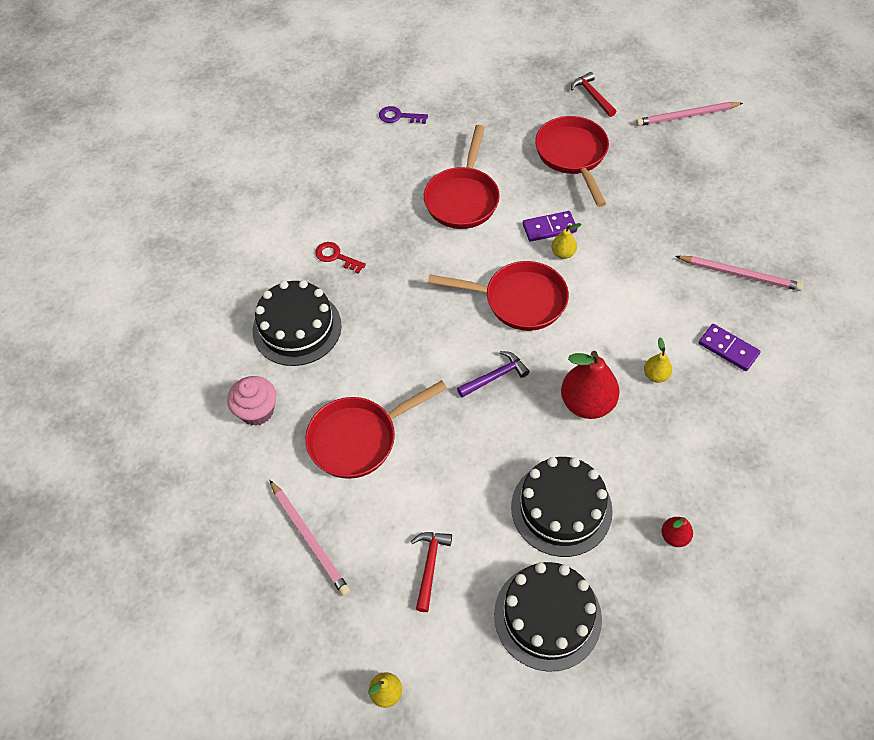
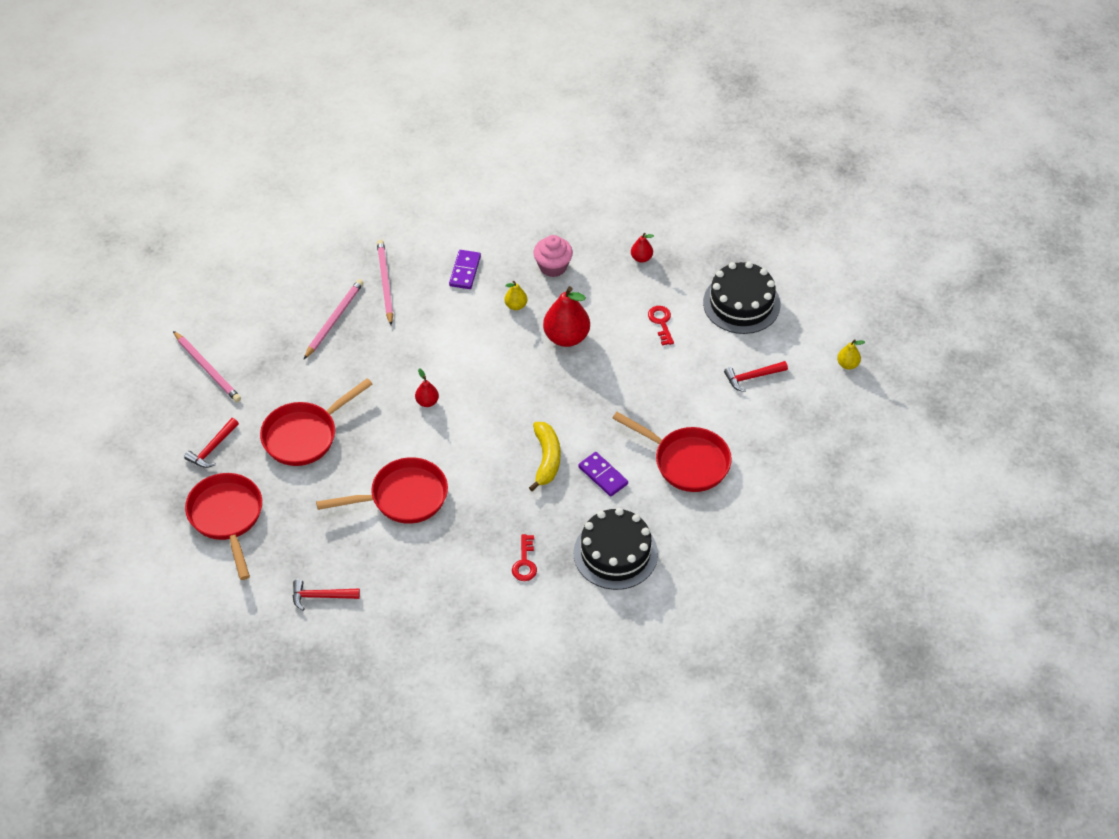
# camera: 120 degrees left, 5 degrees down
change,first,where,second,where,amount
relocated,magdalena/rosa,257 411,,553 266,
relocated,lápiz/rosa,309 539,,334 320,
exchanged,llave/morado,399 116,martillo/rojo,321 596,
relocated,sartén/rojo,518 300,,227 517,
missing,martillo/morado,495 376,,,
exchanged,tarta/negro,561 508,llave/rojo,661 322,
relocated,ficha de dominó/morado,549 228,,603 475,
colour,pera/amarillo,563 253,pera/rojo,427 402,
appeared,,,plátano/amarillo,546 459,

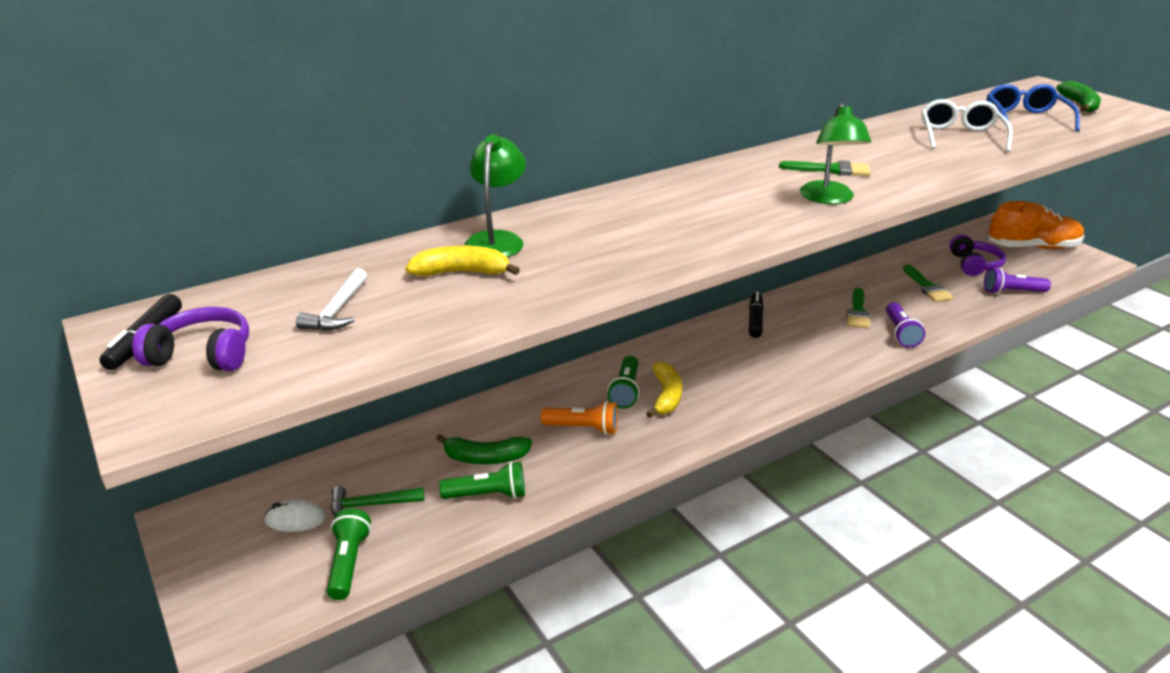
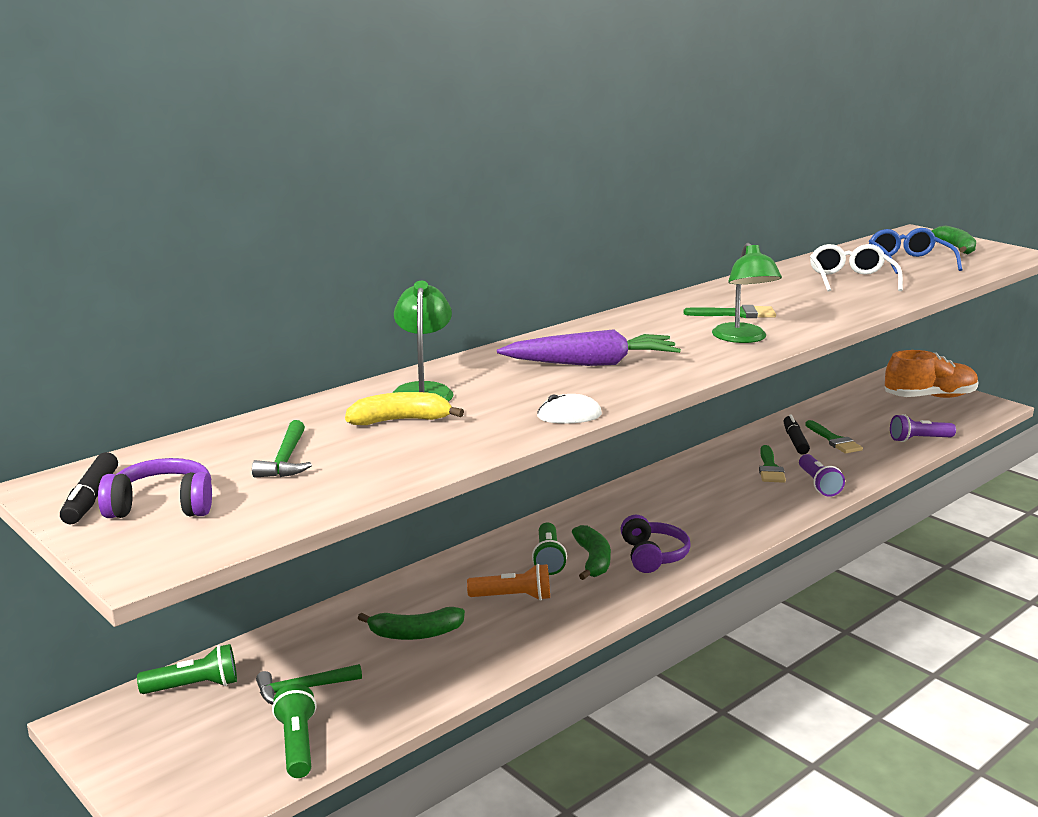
# camera: 10 degrees left, 10 degrees down
change,first,where,second,where,amount
relocated,ratón/blanco,296 519,,569 415,
colour,martillo/blanco,337 310,martillo/verde,286 460,
relocated,lámpara de mano/verde,488 495,,194 686,
colour,plátano/amarillo,666 396,plátano/verde,593 560,
relocated,rotulador/negro,755 320,,795 441,
relocated,auriculares/morado,974 265,,652 555,
appeared,,,zanahoria/morado,591 363,

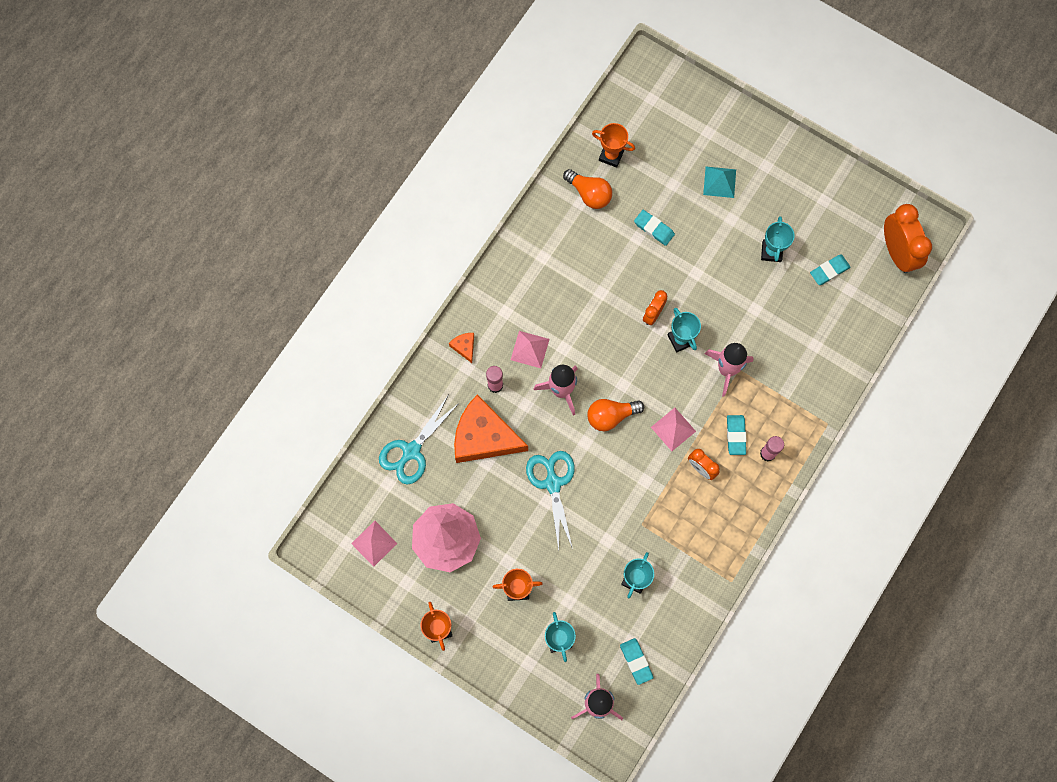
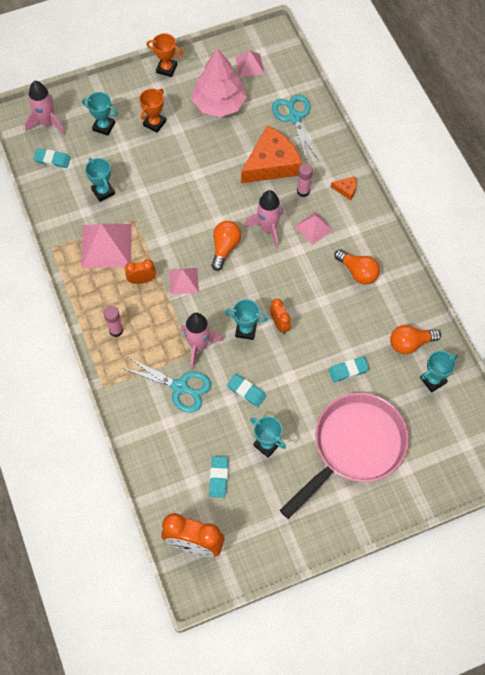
# camera: 125 degrees right, 10 degrees down
change,first,where,second,where,amount
relocated,tijeras/turquesa,553 483,,180 387,
colour,trofeo/naranja,611 156,trofeo/turquesa,433 380,
exchanged,pirámide/turquesa,719 182,sartén/rosa,354 447,
relocated,goma de borrar/turquesa,736 435,,246 391,
appeared,,,pirámide/rosa,106 245,
appeared,,,bombilla/naranja,358 272,

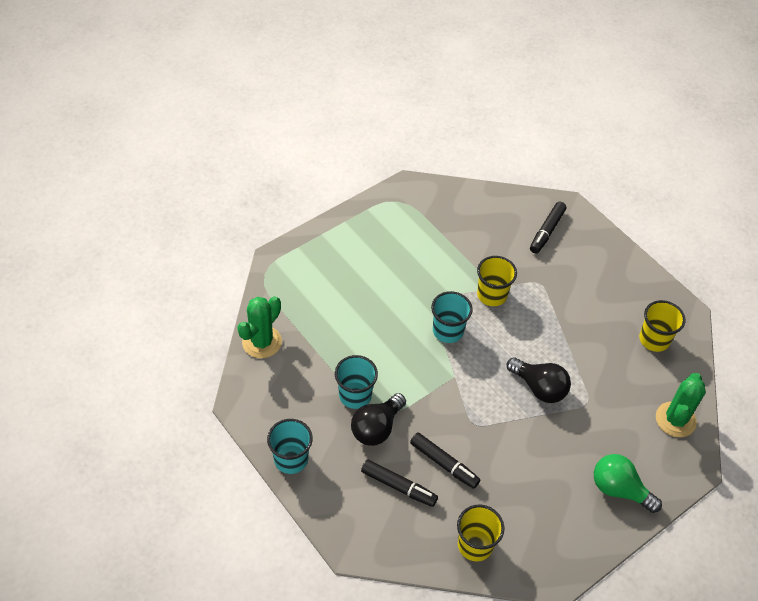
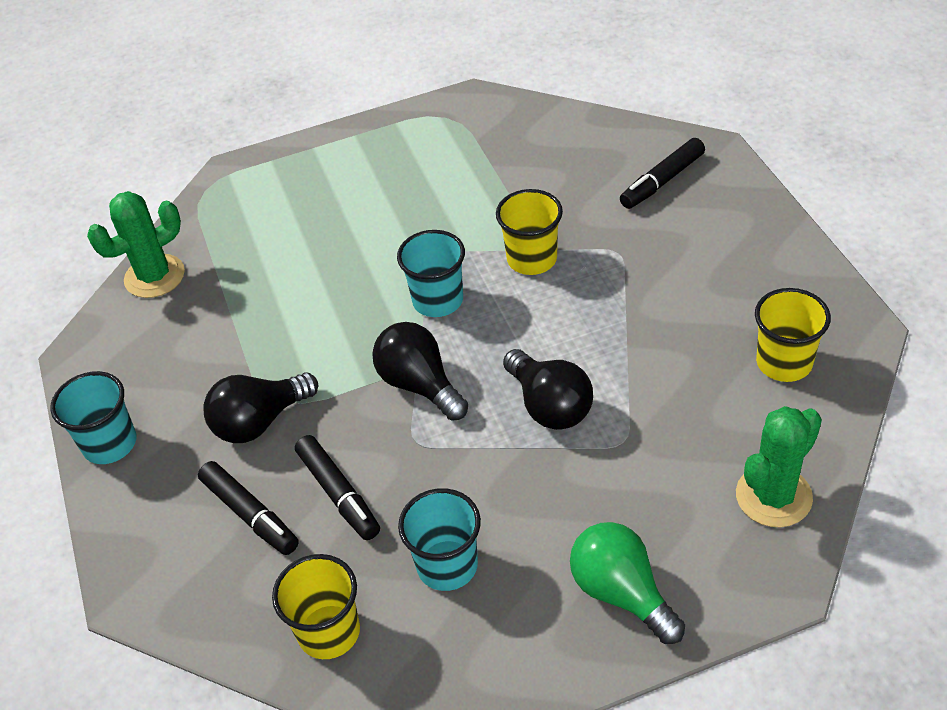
# camera: 25 degrees right, 5 degrees down
change,first,where,second,where,amount
relocated,vaso/turquesa,355 395,,447 565,
appeared,,,bombilla/negro,420 385,

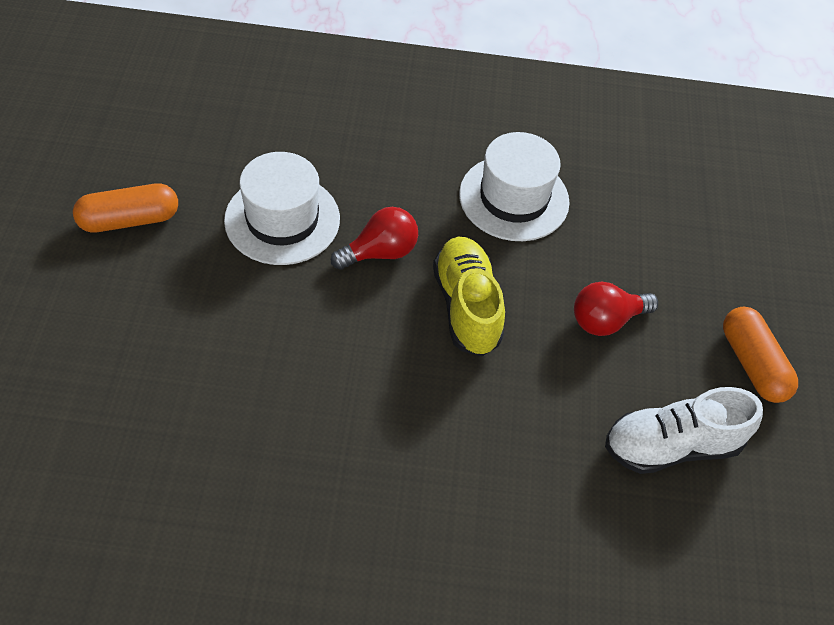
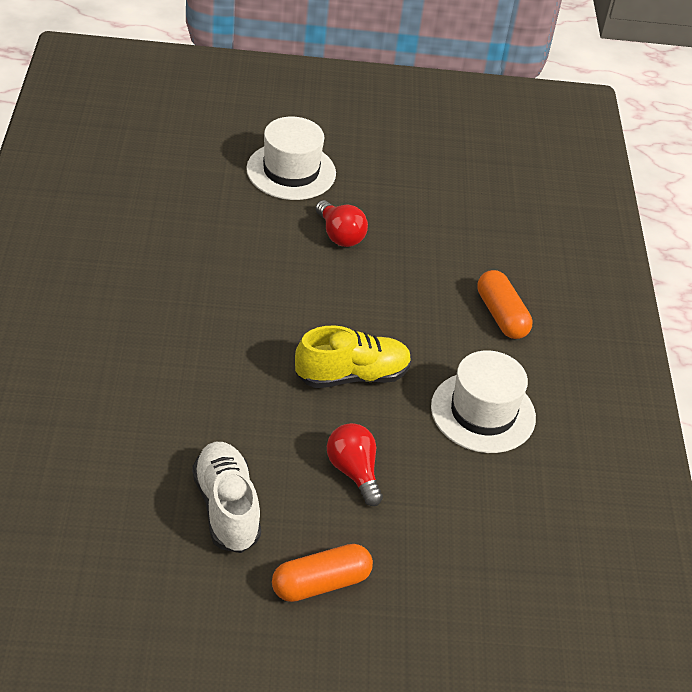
# camera: 85 degrees right, 10 degrees down
change,first,where,second,where,amount
relocated,cápsula/naranja,129 220,,501 315,
relocated,sombrero/blanco,282 219,,291 171,
relocated,bombilla/rojo,380 252,,340 235,

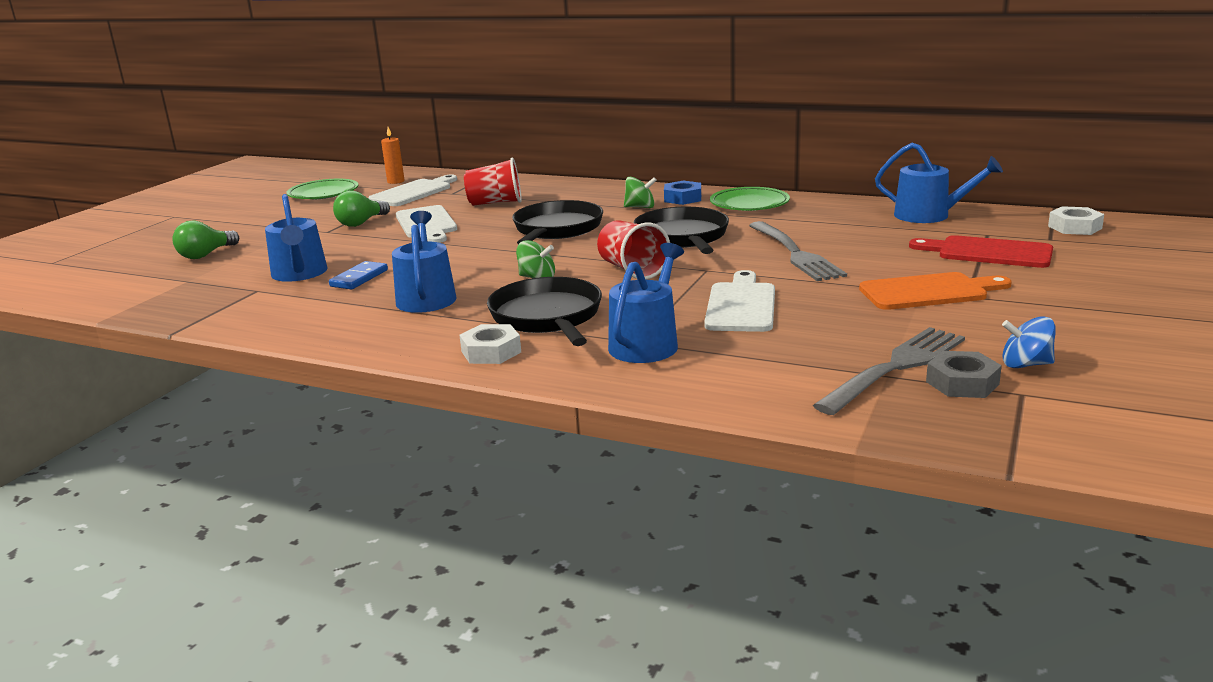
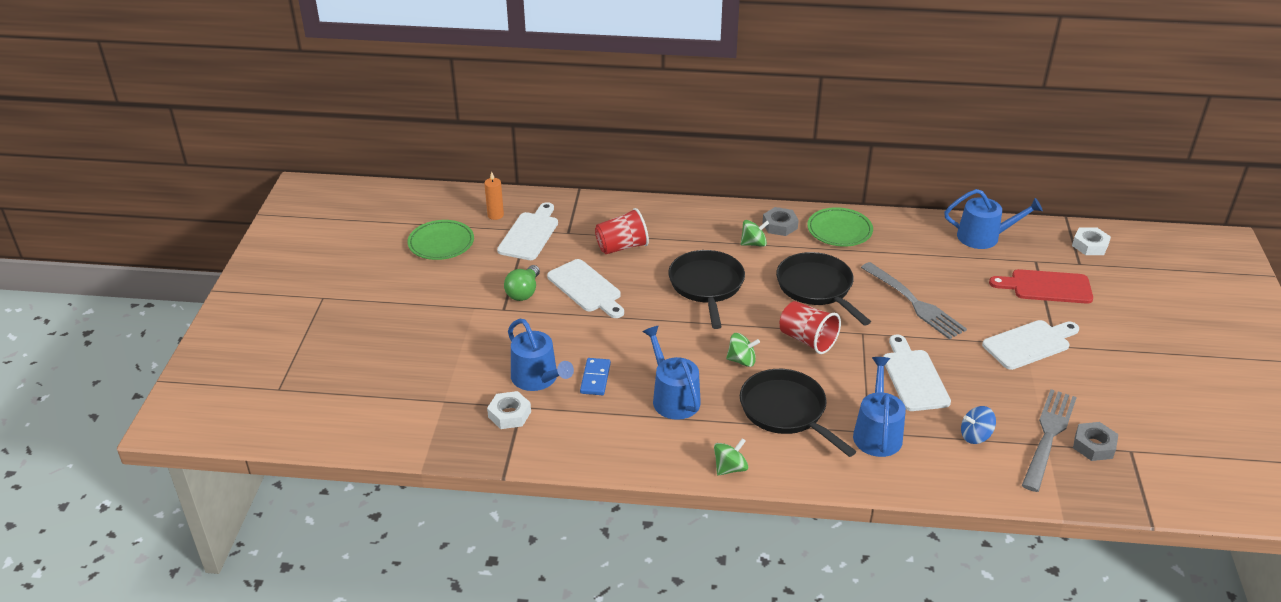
# camera: 20 degrees left, 15 degrees up
change,first,where,second,where,amount
missing,bombilla/verde,206 255,,,
relocated,tuerca/blanco,491 352,,509 414,
colour,tuerca/azul,682 198,tuerca/gris,780 225,
colour,tabla de cortar/naranja,929 292,tabla de cortar/blanco,1029 344,
relocated,peonza/azul,1025 364,,975 436,
appeared,,,peonza/verde,730 468,

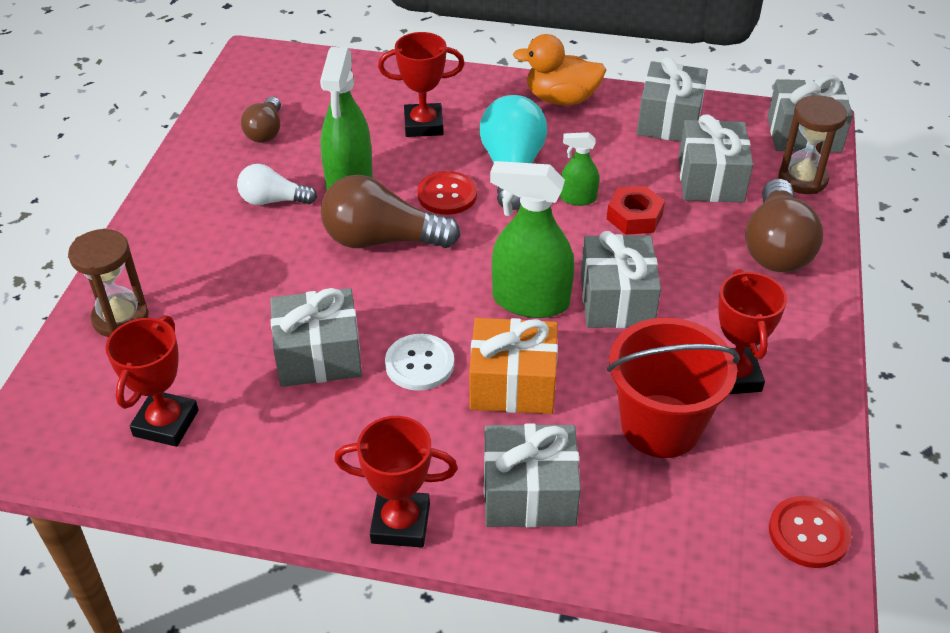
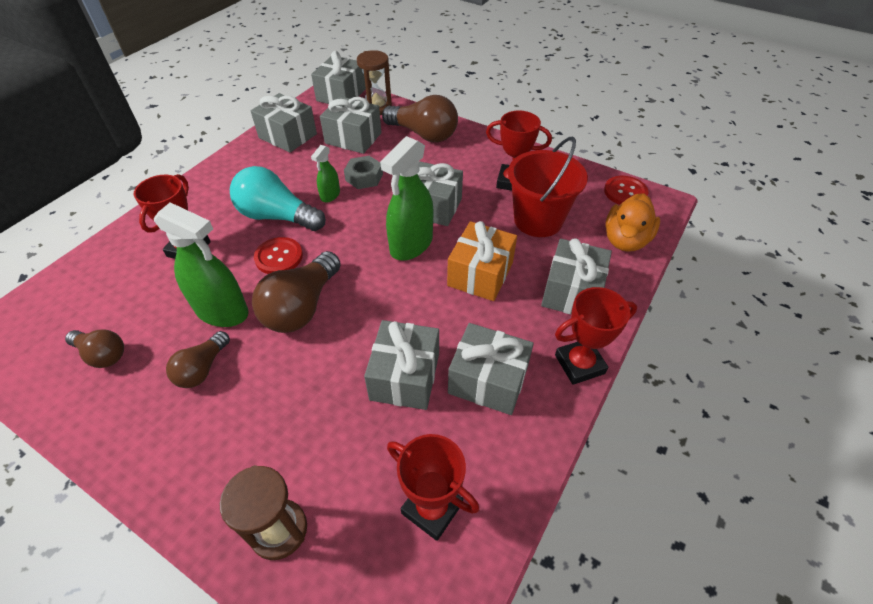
# camera: 70 degrees left, 5 degrees up
change,first,where,second,where,amount
colour,bombilla/blanco,273 200,bombilla/marrón,202 369,
spun,trofeo/rojo,400 523,,579 364,45 degrees clockwise
missing,botón/blanco,419 364,,,
relocated,pato/naranja,561 99,,625 240,
colour,tuerca/rojo,634 217,tuerca/gris,364 177,
appeared,,,regalo/gris,488 380,

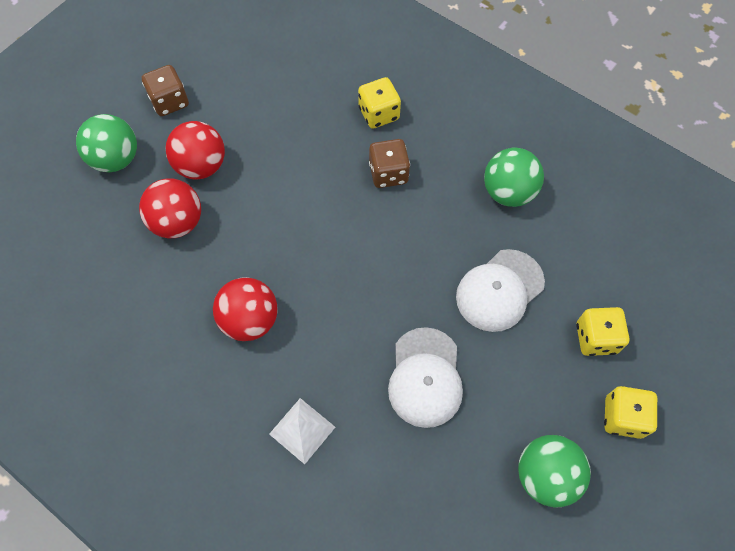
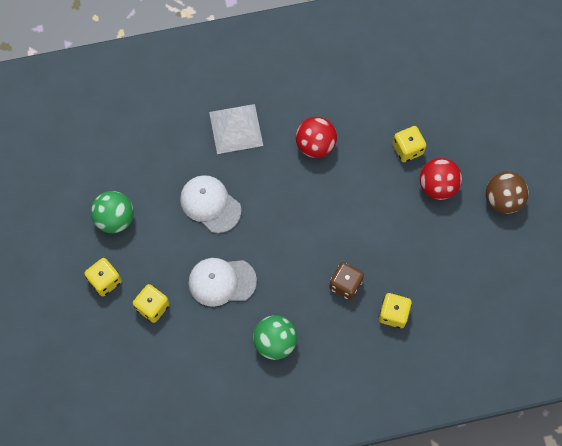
# camera: 130 degrees right, 5 degrees up
change,first,where,second,where,amount
missing,pelota/verde,116 159,,,
exchanged,pelota/rojo,177 222,dado/amarillo,407 149,
exchanged,dado/marrón,169 101,pelota/marrón,502 200,
size,pirámide/blanco,302 430,,236 128,x1.60
spun,gorra/blanco,499 290,,222 282,90 degrees counterclockwise

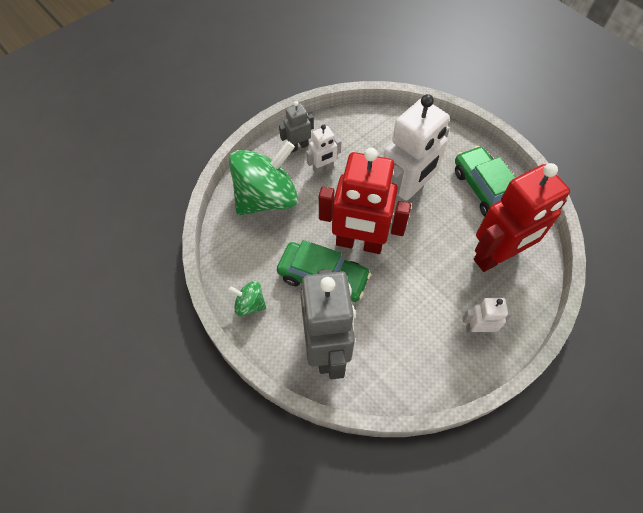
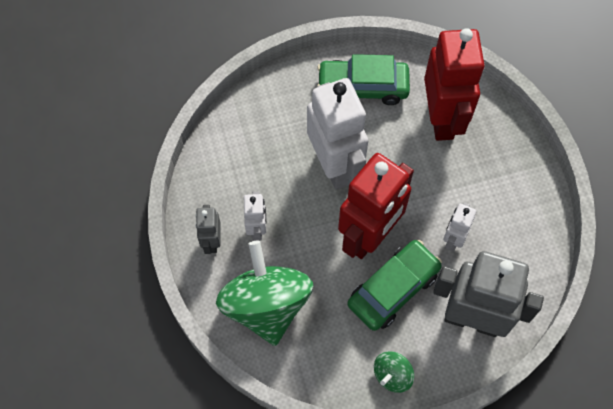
# camera: 65 degrees left, 5 degrees up
change,first,where,second,where,amount
relocated,robot/blanco,478 329,,453 239,

